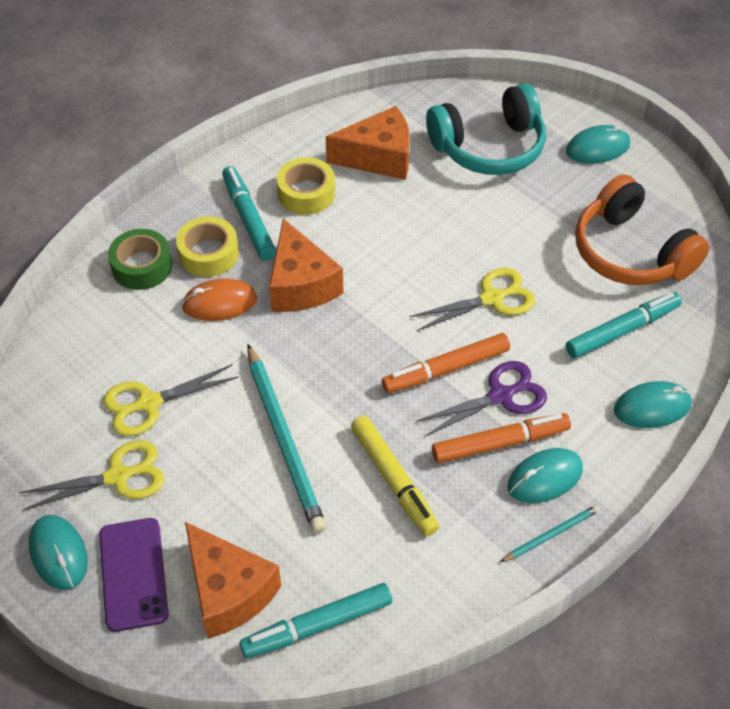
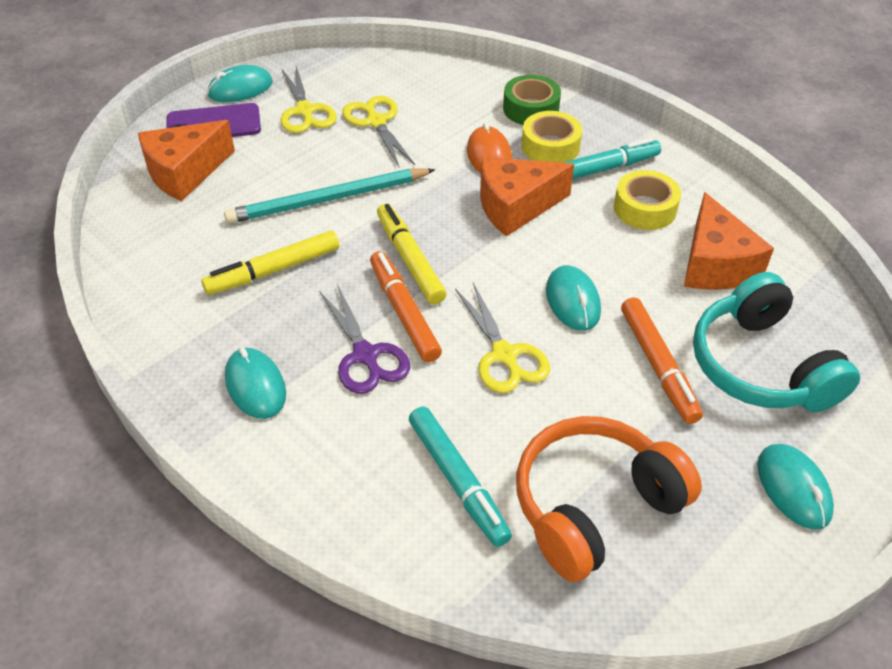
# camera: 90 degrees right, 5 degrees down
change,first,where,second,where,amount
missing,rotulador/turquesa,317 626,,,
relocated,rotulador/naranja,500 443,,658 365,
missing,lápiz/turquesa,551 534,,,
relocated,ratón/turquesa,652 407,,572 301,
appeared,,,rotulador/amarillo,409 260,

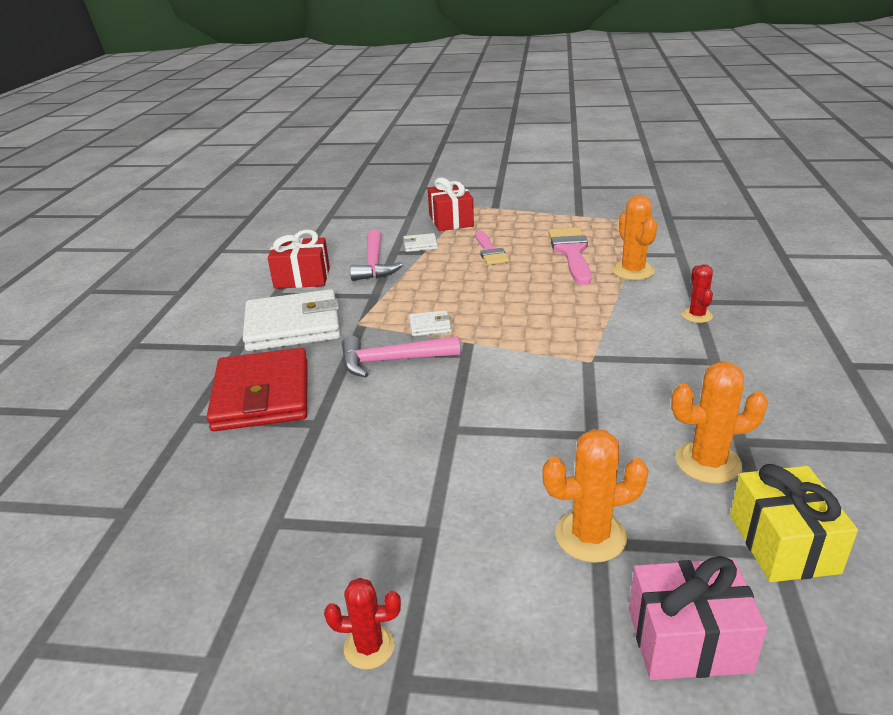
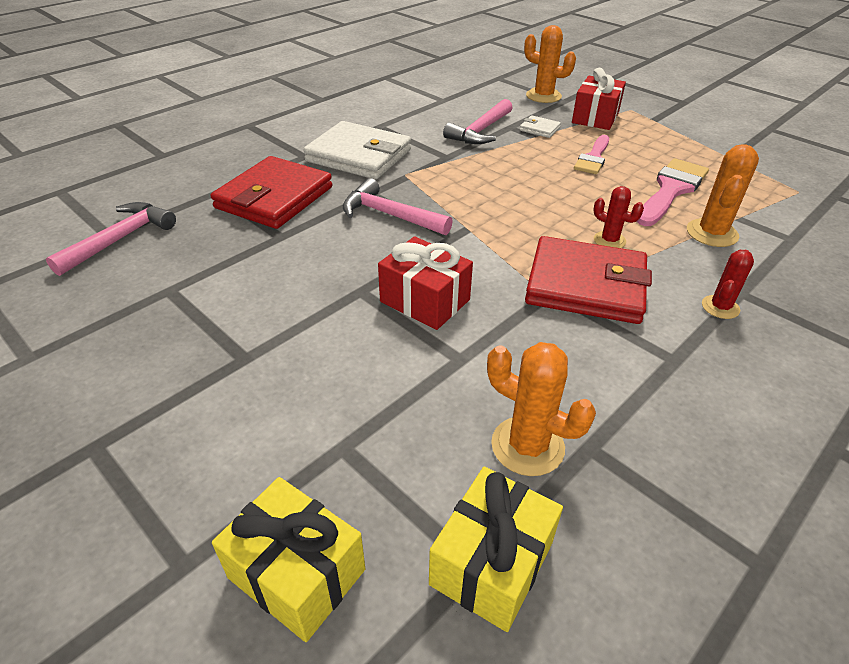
# camera: 35 degrees right, 10 degrees up
change,first,where,second,where,amount
relocated,regalo/rojo,302 278,,425 300,
relocated,cactus/rojo,369 647,,609 240,
missing,cartera/blanco,430 326,,,
relocated,cactus/naranja,590 536,,543 96,
colour,regalo/rosa,688 640,regalo/amarillo,297 573,
appeared,,,martillo/rosa,120 239,
appeared,,,cartera/rojo,586 285,

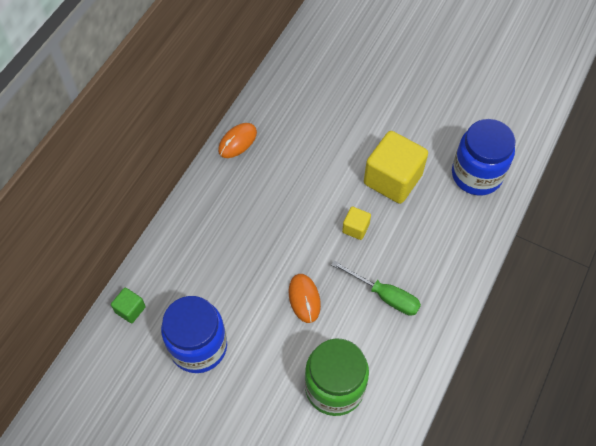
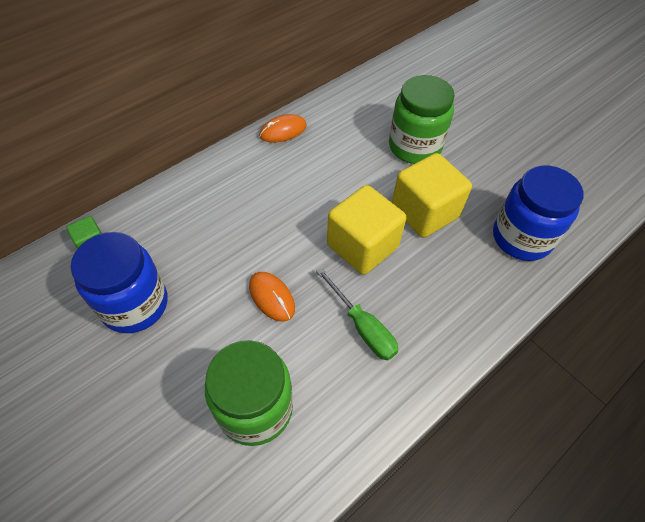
# camera: 20 degrees right, 5 degrees down
change,first,where,second,where,amount
spun,ratón/naranja,304 298,,272 297,45 degrees counterclockwise
size,cubo/amarillo,355 228,,362 246,x2.14
appeared,,,tarro/verde,414 147,

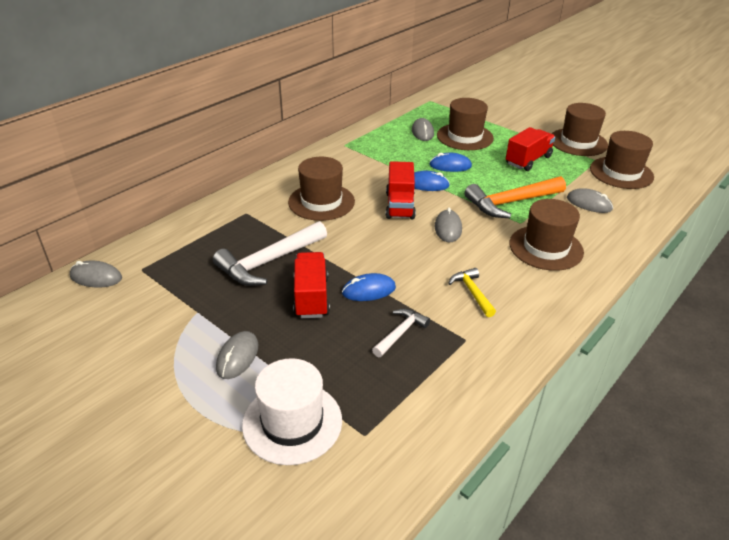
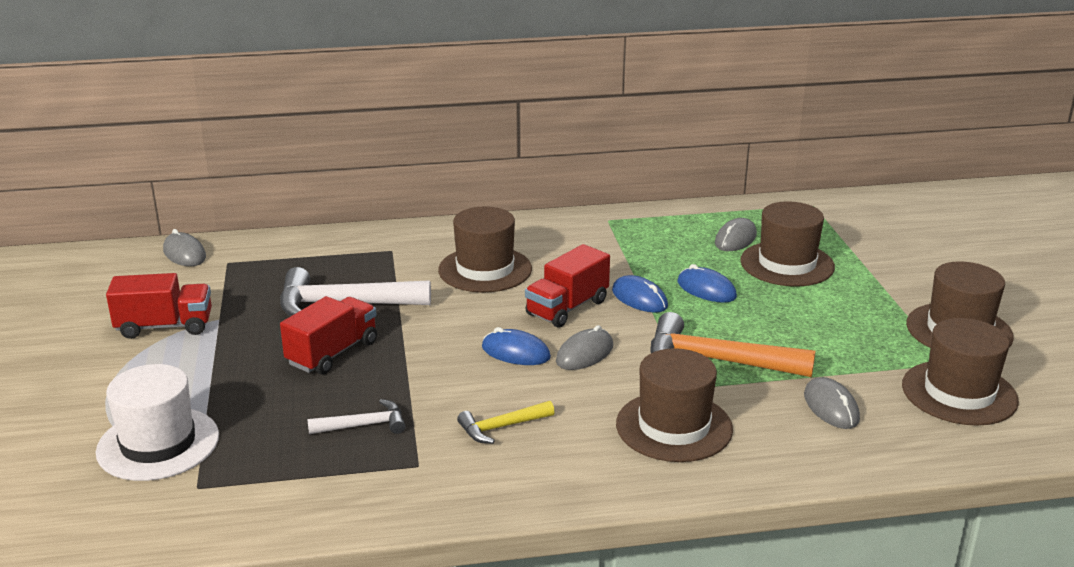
# camera: 40 degrees right, 10 degrees down
change,first,where,second,where,amount
missing,ratón/gris,237 357,,,
relocated,ratón/azul,368 290,,515 352,
spun,martillo/amarillo,472 292,,501 427,135 degrees counterclockwise
relocated,camión/rojo,528 160,,165 326,

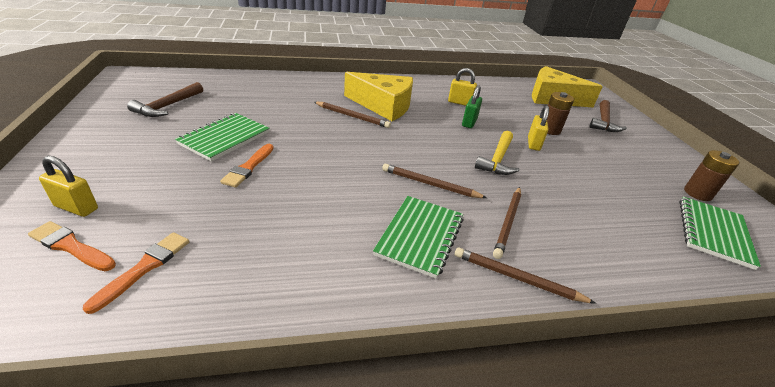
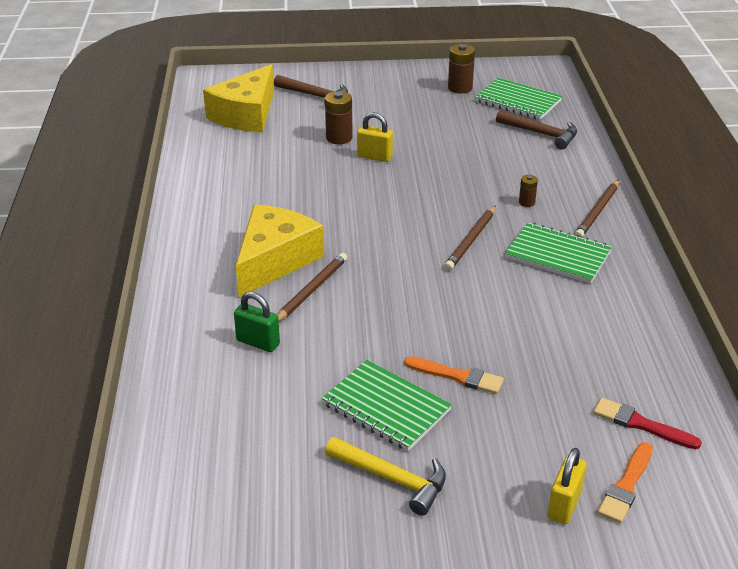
# camera: 80 degrees left, 0 degrees up
change,first,where,second,where,amount
colour,pincel/naranja,144 268,pincel/rojo,641 424,
relocated,martillo/marrón,167 106,,541 134,
missing,candado/amarillo,460 103,,,
relocated,candado/verde,469 122,,258 342,
relocated,martillo/amarillo,497 159,,393 479,
exchanged,lápiz/marrón,508 222,pila/marrón,526 202,

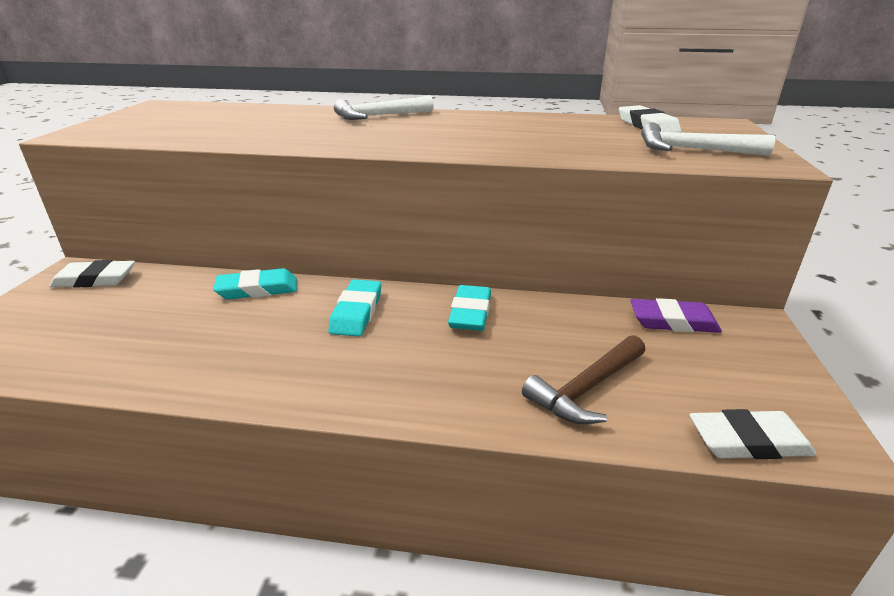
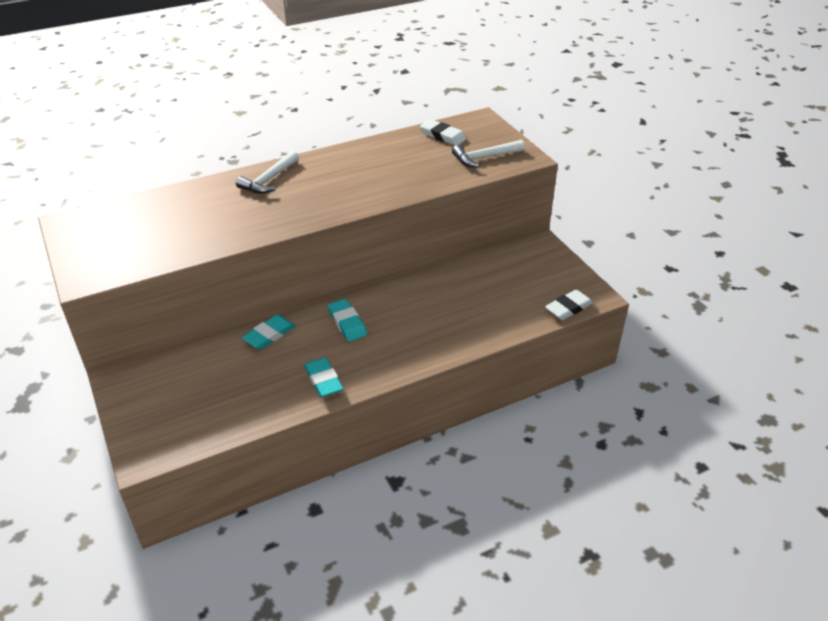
# camera: 35 degrees left, 10 degrees up
change,first,where,second,where,amount
missing,goma de borrar/blanco,95 279,,,
relocated,goma de borrar/turquesa,470 313,,323 380,
missing,martillo/marrón,586 388,,,
missing,goma de borrar/morado,673 321,,,

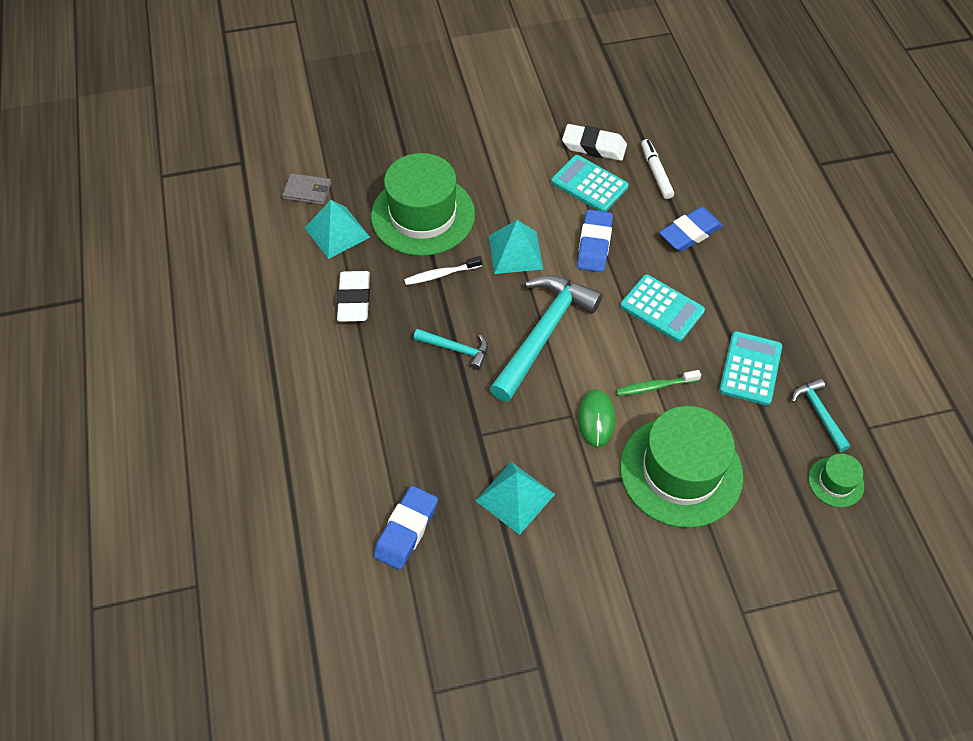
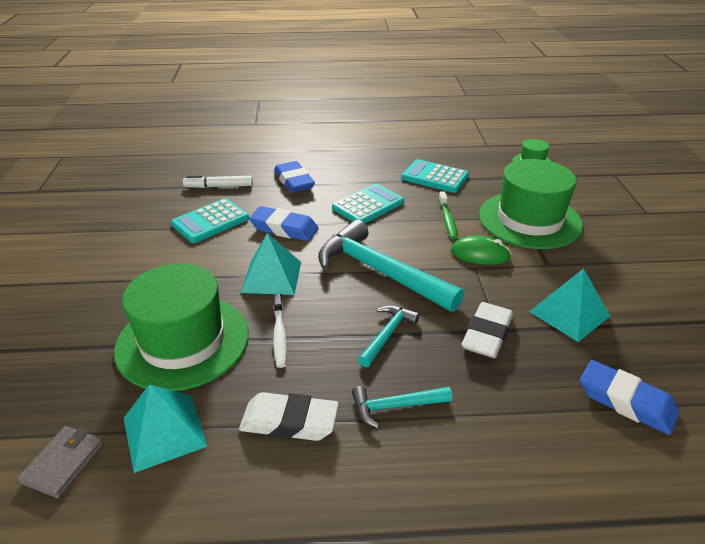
# camera: 80 degrees left, 20 degrees down
change,first,where,second,where,amount
relocated,goma de borrar/blanco,594 146,,487 335,
relocated,martillo/turquesa,819 413,,395 406,

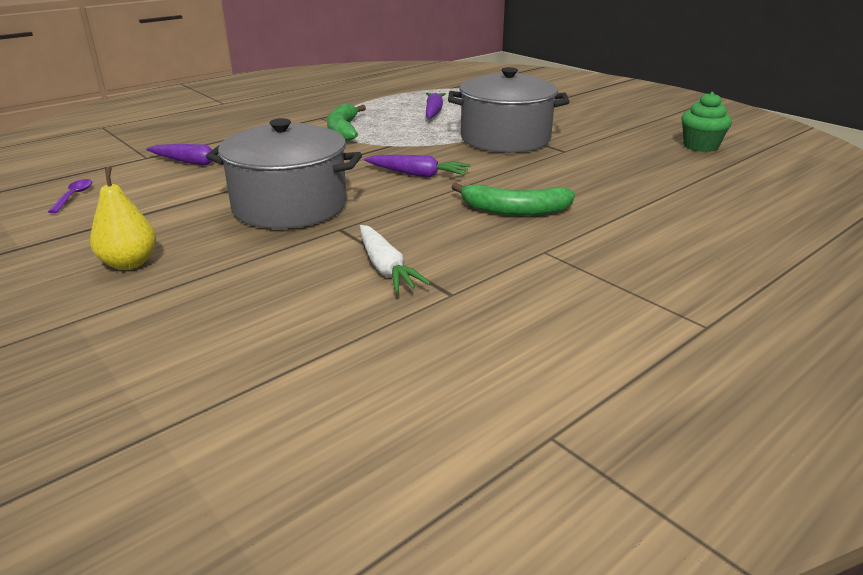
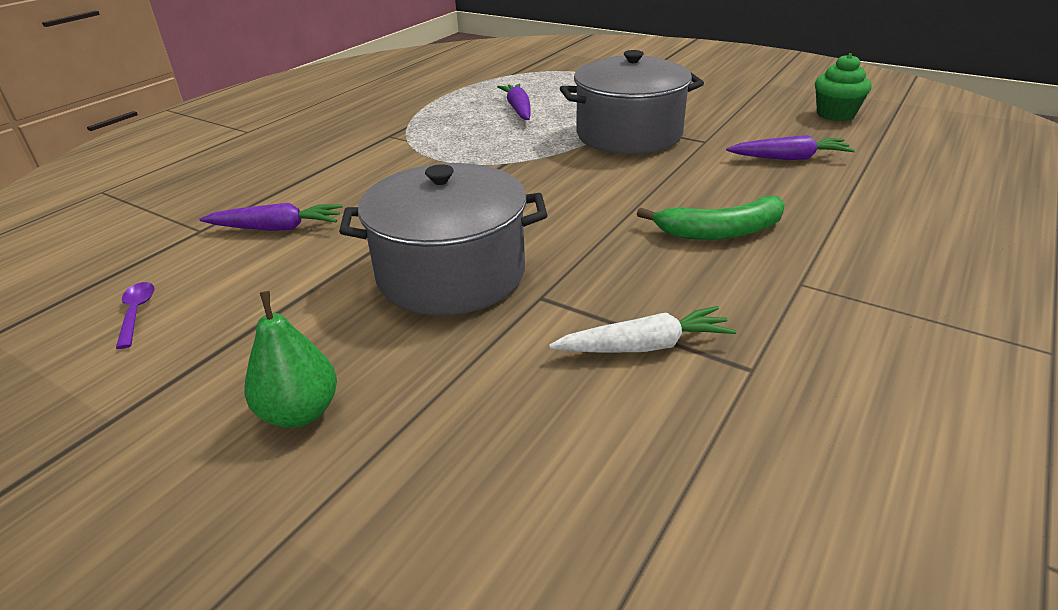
# camera: 15 degrees left, 5 degrees up
change,first,where,second,where,amount
colour,pera/amarillo,129 263,pera/verde,300 412,
missing,plátano/verde,343 130,,,
spun,zanahoria/blanco,386 268,,644 346,60 degrees counterclockwise
relocated,zanahoria/morado,418 174,,789 158,

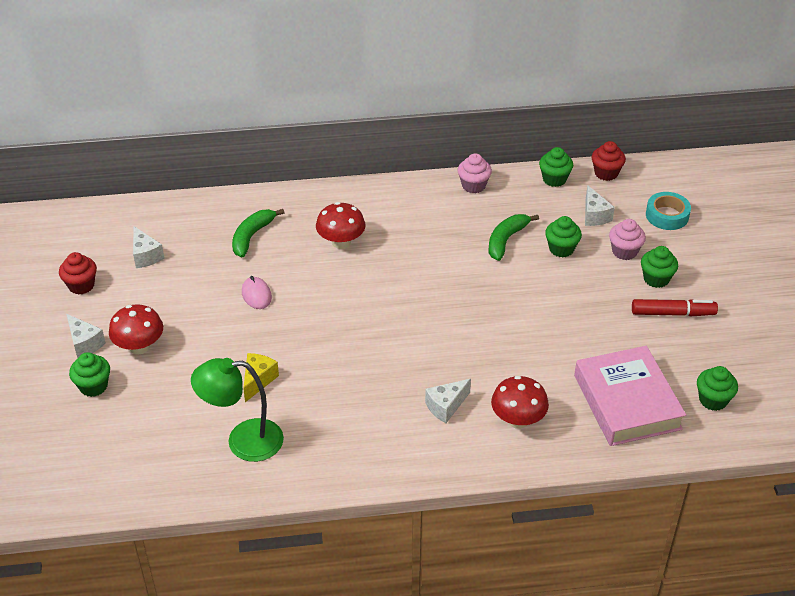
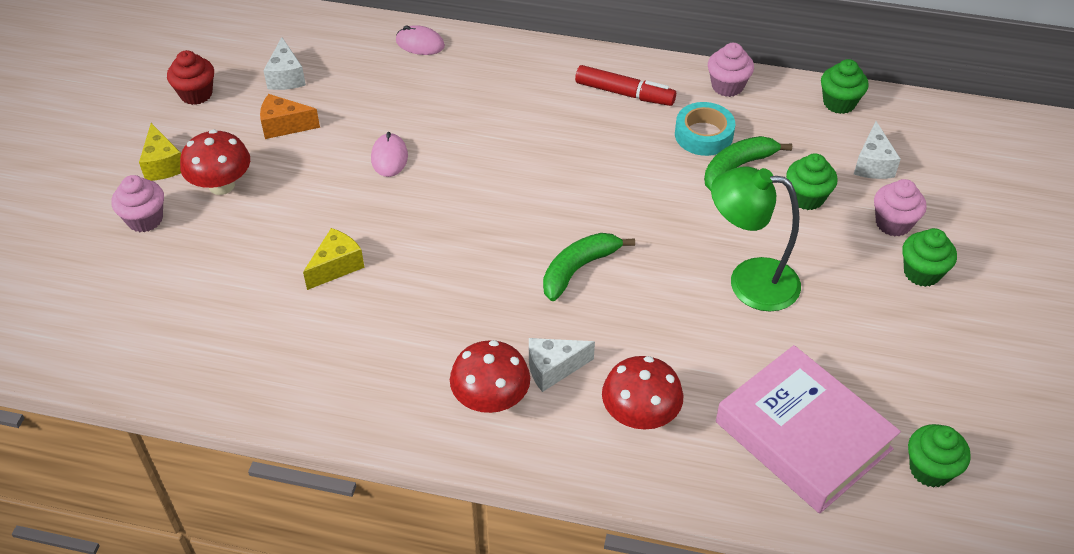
# camera: 20 degrees right, 5 degrees up
change,first,where,second,where,amount
colour,queso/blanco,85 343,queso/amarillo,163 165,
colour,magdalena/verde,93 386,magdalena/rosa,145 219,
relocated,lámpara/verde,243 441,,749 281,
relocated,plátano/verde,252 236,,578 269,
relocated,seta/rojo,341 242,,491 400,
spun,libro/rosa,627 402,,803 435,45 degrees counterclockwise
missing,magdalena/rojo,606 173,,,
relocated,rotulador/rojo,672 313,,624 93,
relocated,cinta adhesiva/turquesa,667 215,,703 135,
appeared,,,queso/naranja,284 126,
appeared,,,ratón/rosa,420 43,

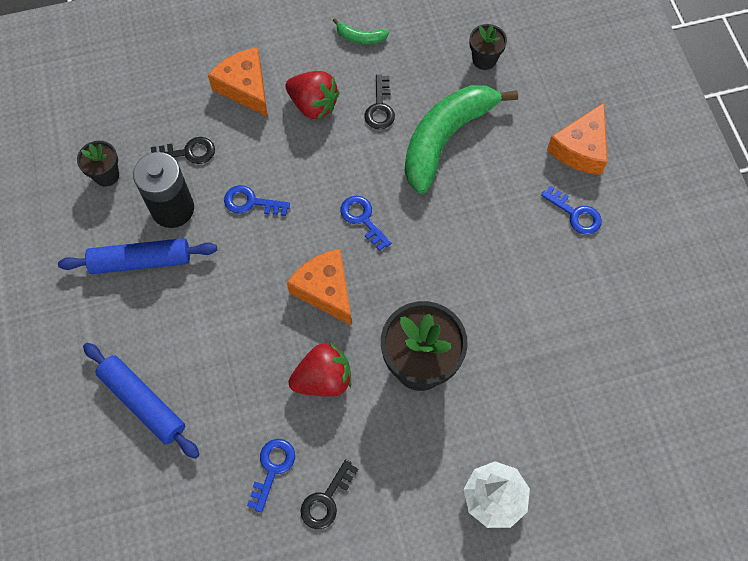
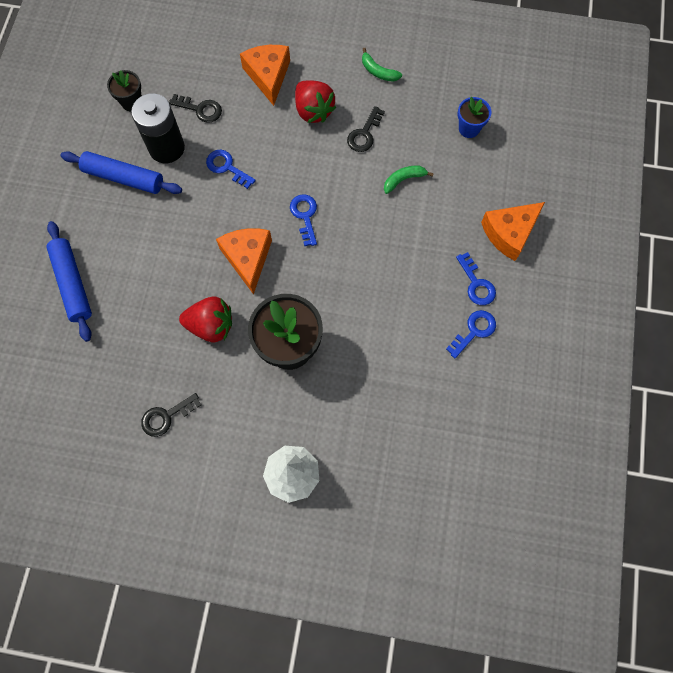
# camera: 25 degrees right, 5 degrees up
change,first,where,second,where,amount
relocated,llave/azul,272 468,,474 331,
size,plátano/verde,446 138,,403 180,x0.40
colour,maceta/negro,484 59,maceta/azul,469 128,

